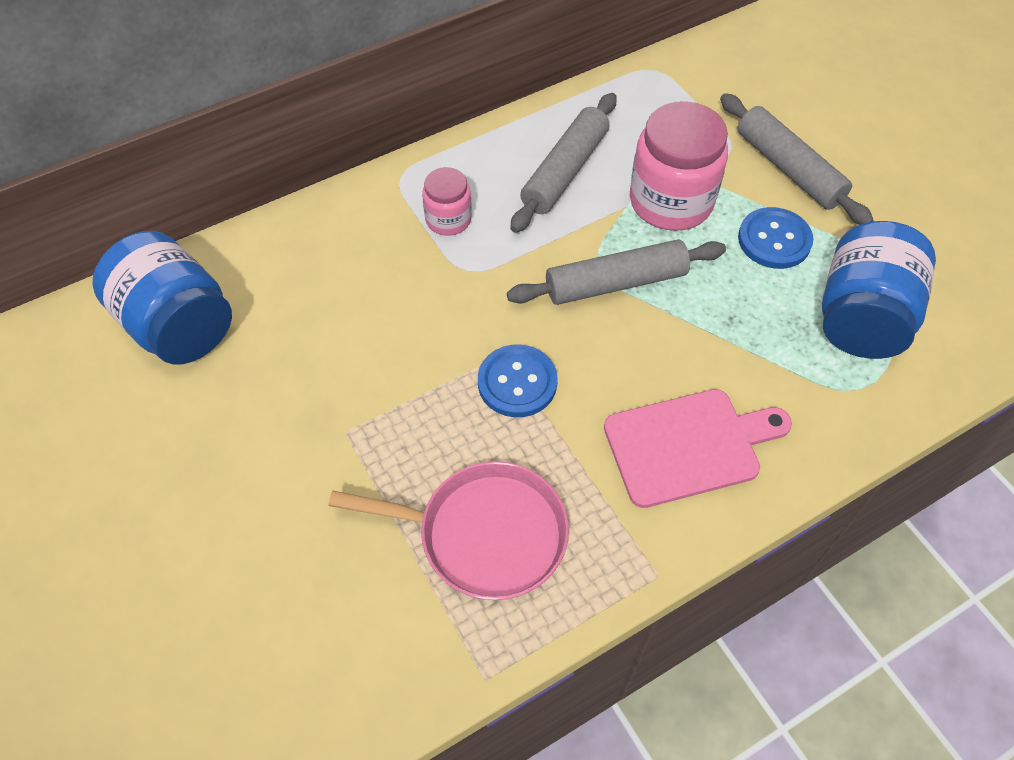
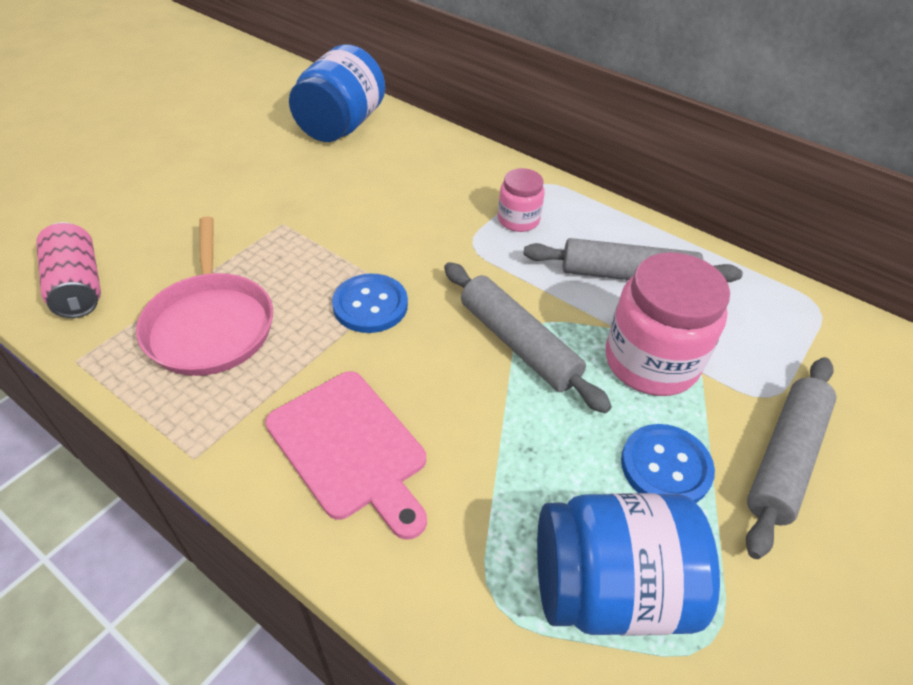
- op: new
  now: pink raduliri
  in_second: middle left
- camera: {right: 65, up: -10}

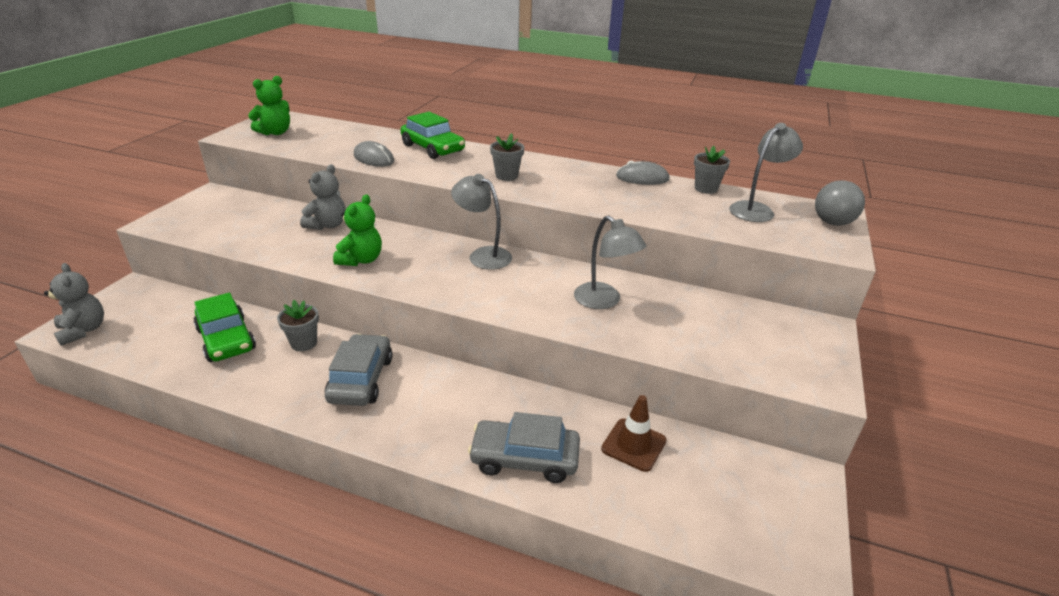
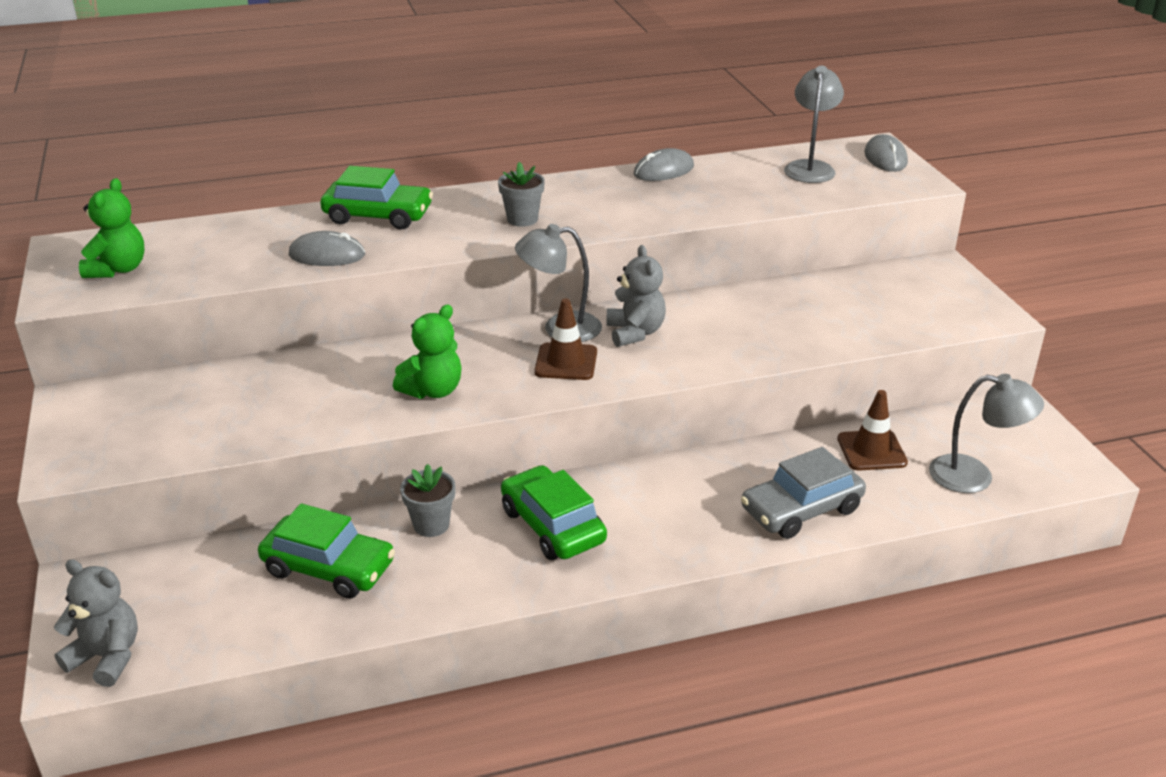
- op: rotated
  was: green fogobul (no. 2 from left)
  in_first: centre
  in_second: centre
  clockwise: 60
- op: repainted
  was: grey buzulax (no. 1 from left)
  now: green buzulax (no. 3 from left)
  in_first: centre
  in_second: centre
- op: new
  now: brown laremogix (no. 1 from left)
  in_second: centre
- op: shifted
  was: grey fogobul (no. 2 from left)
  in_first: top left
  in_second: centre
- op: swapped
  was: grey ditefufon
  now: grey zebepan (no. 3 from left)
  in_first: middle right
  in_second: top right
- op: shifted
  was: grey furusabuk (no. 2 from left in the first image)
  now: grey furusabuk (no. 3 from left)
  in_first: centre
  in_second: middle right
- op: gone
  was: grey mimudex (no. 3 from left)
  in_first: top right
- camera: {right: -35, up: 0}

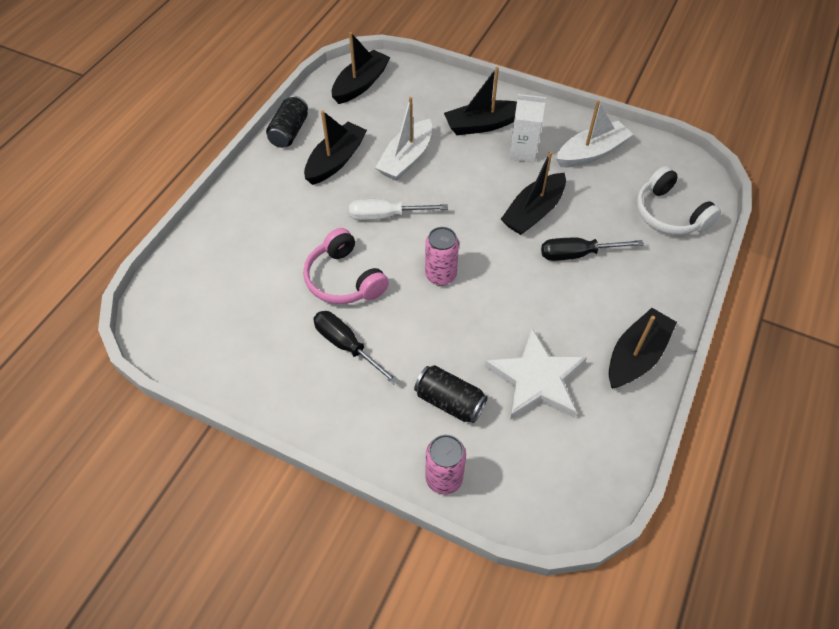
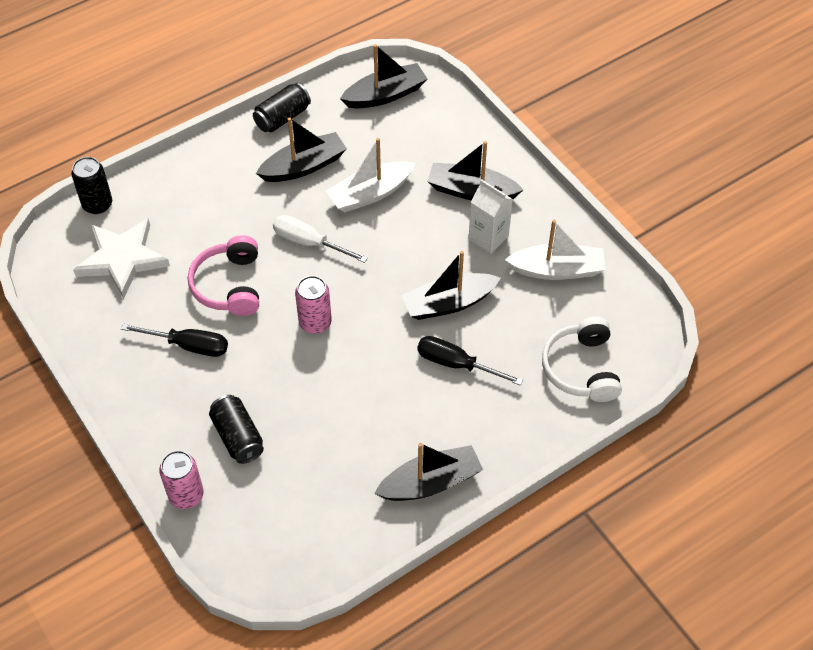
- op: new
  now: black raduliri (no. 1 from left)
  in_second: top left
- op: shifted
  was: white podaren
  in_first: centre
  in_second: middle left
- op: rotated
  was: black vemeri (no. 1 from left)
  in_first: centre
  in_second: middle left
  clockwise: 120
- camera: {right: 30, up: 0}

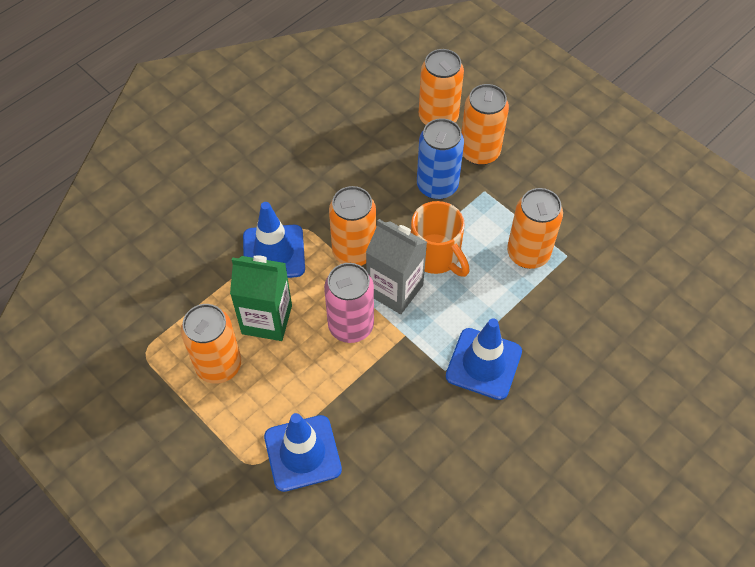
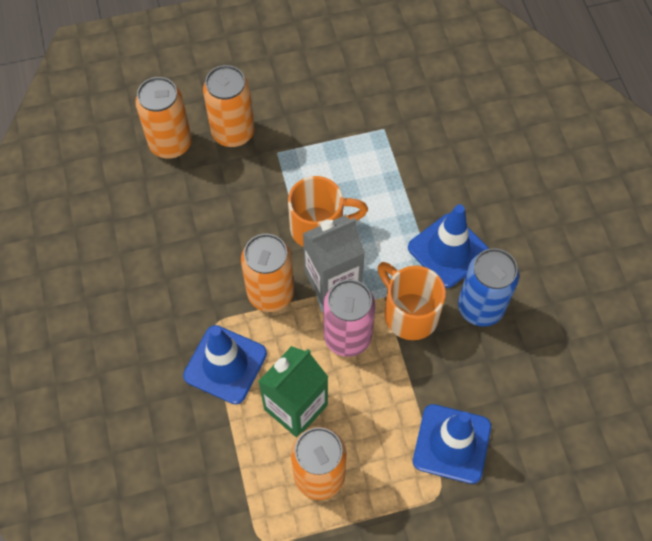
- op: new
  now: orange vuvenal (no. 2 from left)
  in_second: centre
- op: shifted
  was: blue raduliri
  in_first: top centre
  in_second: middle right
- op: gone
  was: orange raduliri (no. 5 from left)
  in_first: middle right
- camera: {right: -60, up: 5}

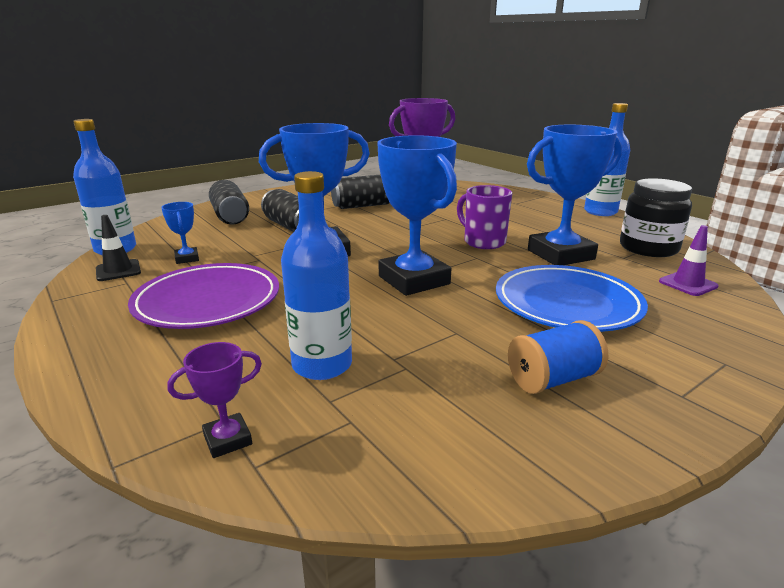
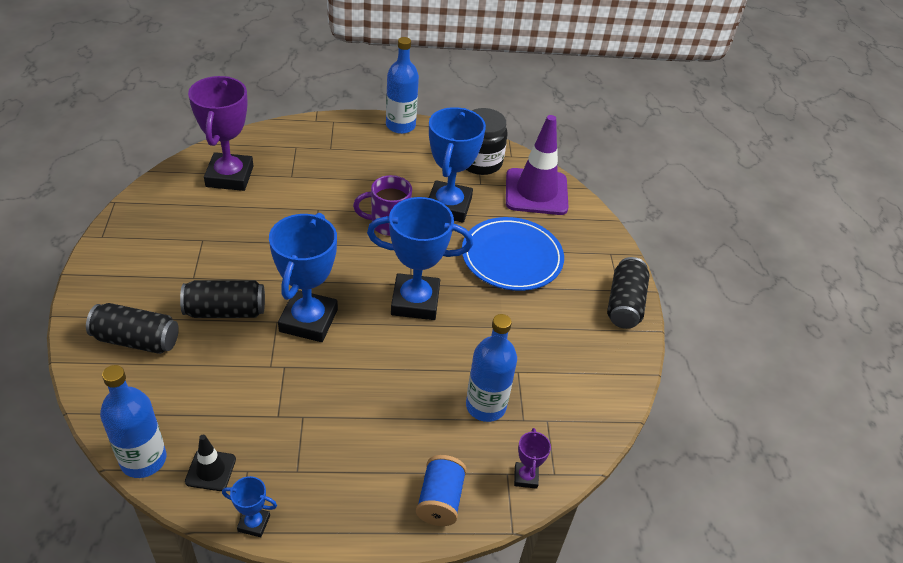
- op: shifted
  was: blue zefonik (no. 1 from left)
  in_first: middle left
  in_second: bottom left
- op: shifted
  was: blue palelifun
  in_first: middle right
  in_second: bottom centre
- op: scaled
  was: purple laremogix
  in_first: middle right
  in_second: top centre
  ratio: 2.09
- op: shifted
  was: black raduliri (no. 3 from left)
  in_first: top centre
  in_second: middle right
- op: gone
  was: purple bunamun
  in_first: middle left
- camera: {right: -60, up: 20}

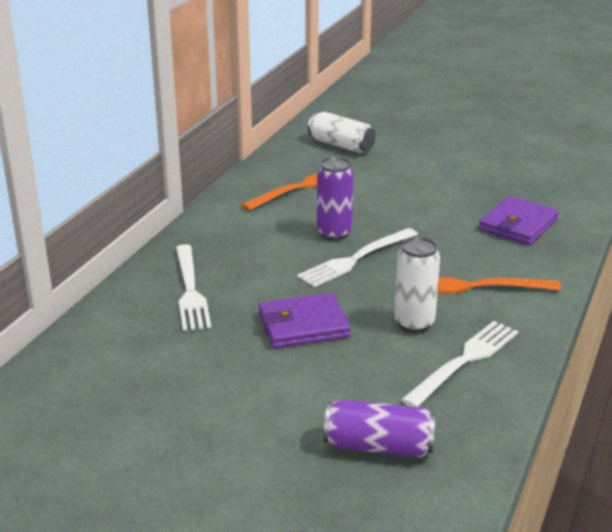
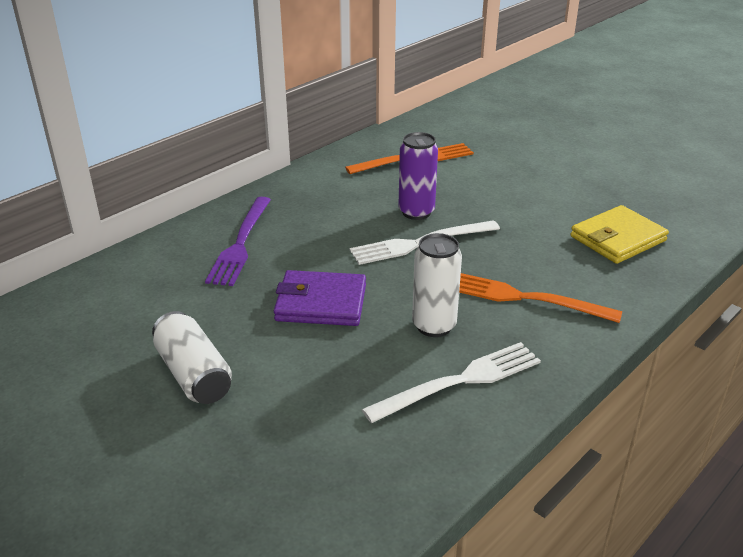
- op: shifted
  was: white raduliri (no. 1 from left)
  in_first: top centre
  in_second: middle left
- op: repainted
  was: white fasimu (no. 1 from left)
  now: purple fasimu
  in_first: middle left
  in_second: middle left
- op: repainted
  was: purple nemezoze (no. 2 from left)
  now: yellow nemezoze
  in_first: middle right
  in_second: middle right
- op: gone
  was: purple raduliri (no. 2 from left)
  in_first: bottom centre
- camera: {right: 20, up: 5}

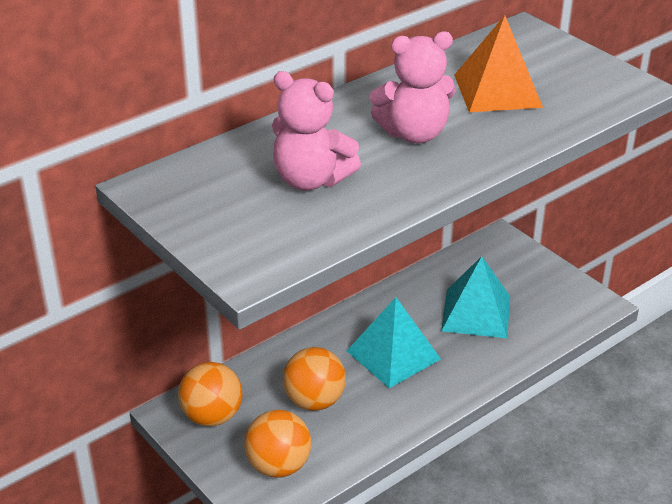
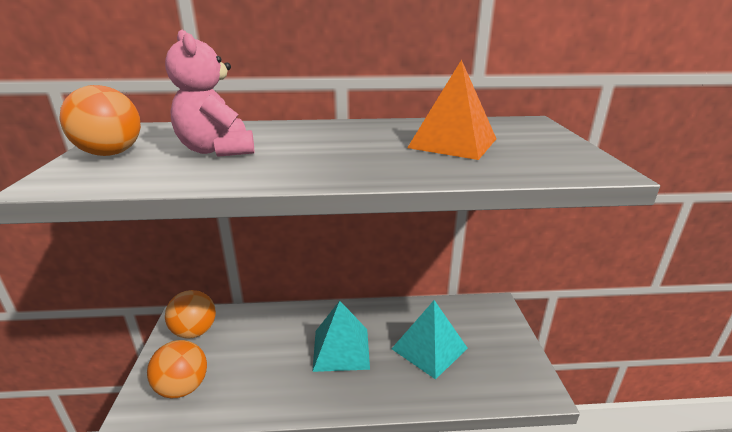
- op: shifted
  was: orange ditefufon (no. 3 from left in the first image)
  now: orange ditefufon (no. 1 from left)
  in_first: bottom centre
  in_second: top left
- op: gone
  was: pink fogobul (no. 2 from left)
  in_first: top centre
- camera: {right: 35, up: -10}

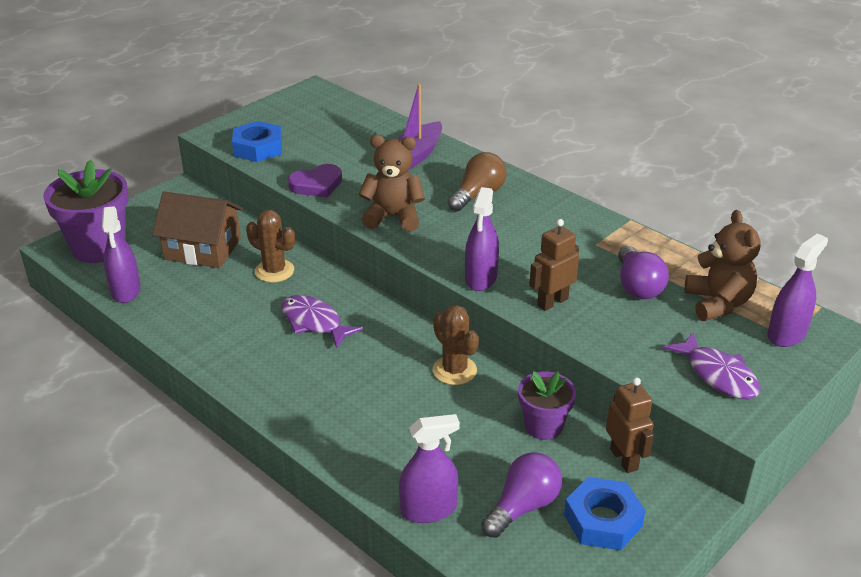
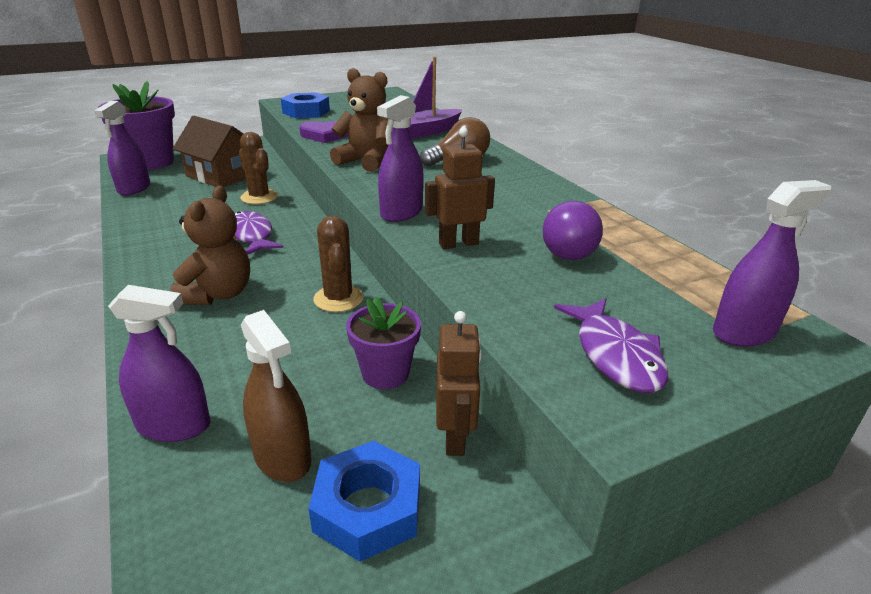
- op: shifted
  was: brown fogobul (no. 2 from left in the first image)
  now: brown fogobul (no. 1 from left)
  in_first: middle right
  in_second: middle left
- op: swapped
  was: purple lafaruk (no. 1 from left)
  now: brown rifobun
  in_first: bottom centre
  in_second: bottom left
- camera: {right: 20, up: -5}

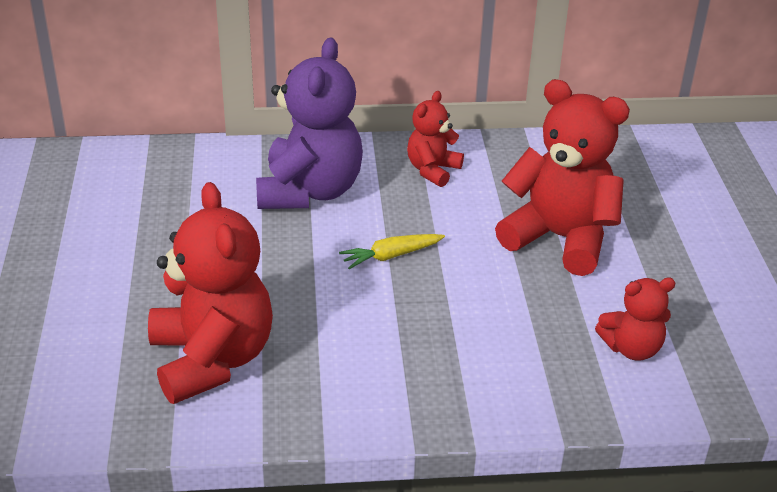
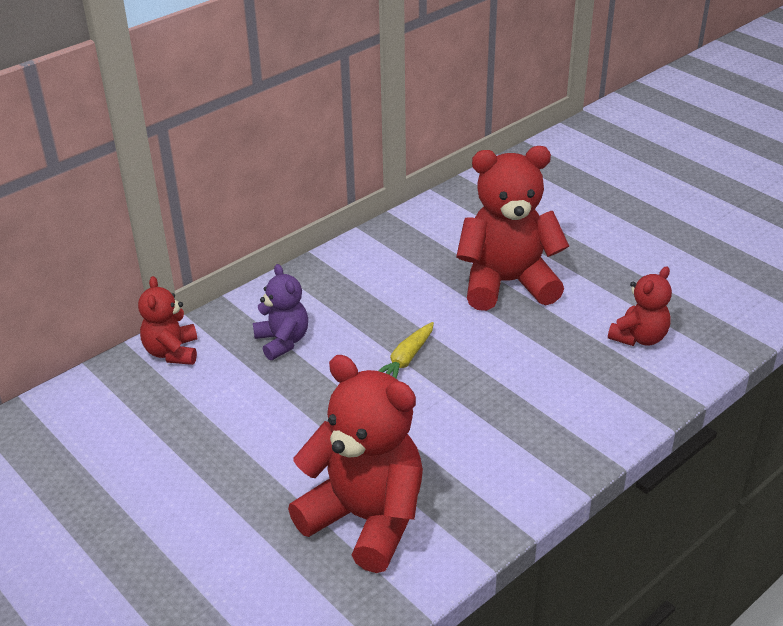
- op: shifted
  was: red fogobul (no. 2 from left in the first image)
  now: red fogobul (no. 1 from left)
  in_first: top centre
  in_second: middle left
- op: scaled
  was: purple fogobul
  in_first: top centre
  in_second: centre
  ratio: 0.53
- camera: {right: -35, up: 0}

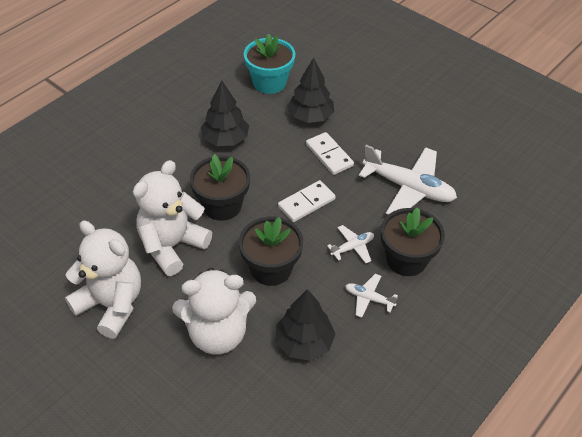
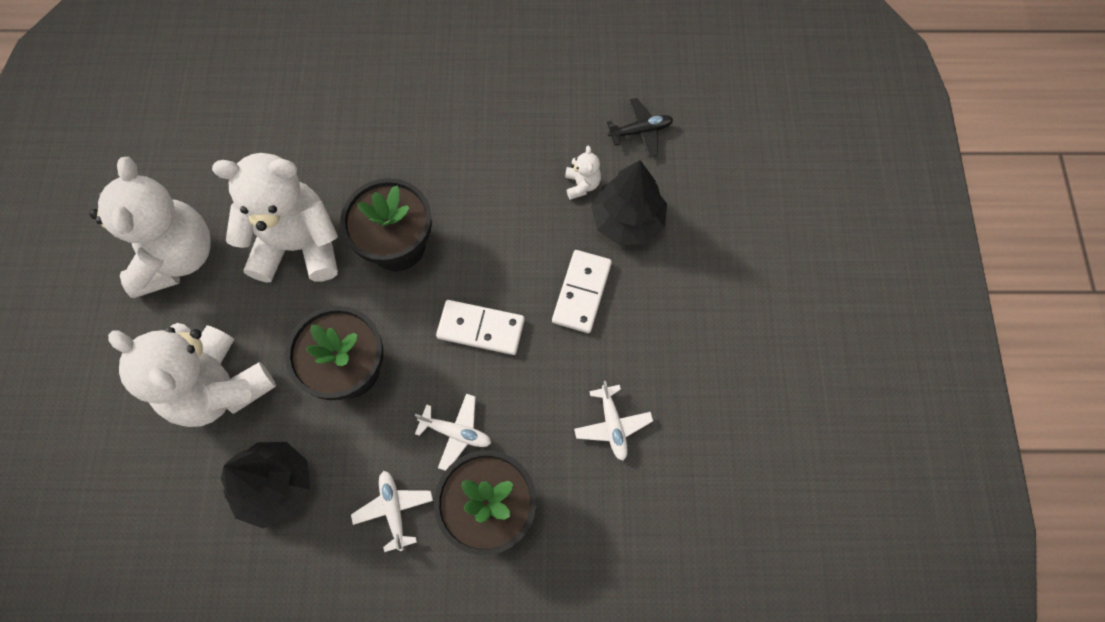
- op: new
  now: white fogobul (no. 4 from left)
  in_second: top centre
- op: scaled
  was: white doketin (no. 3 from left)
  in_first: middle right
  in_second: bottom centre
  ratio: 0.48
- op: swapped
  was: turquoise mimudex
  now: black doketin
  in_first: top centre
  in_second: top centre
- op: gone
  was: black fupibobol (no. 1 from left)
  in_first: top centre
- camera: {right: 50, up: 20}

